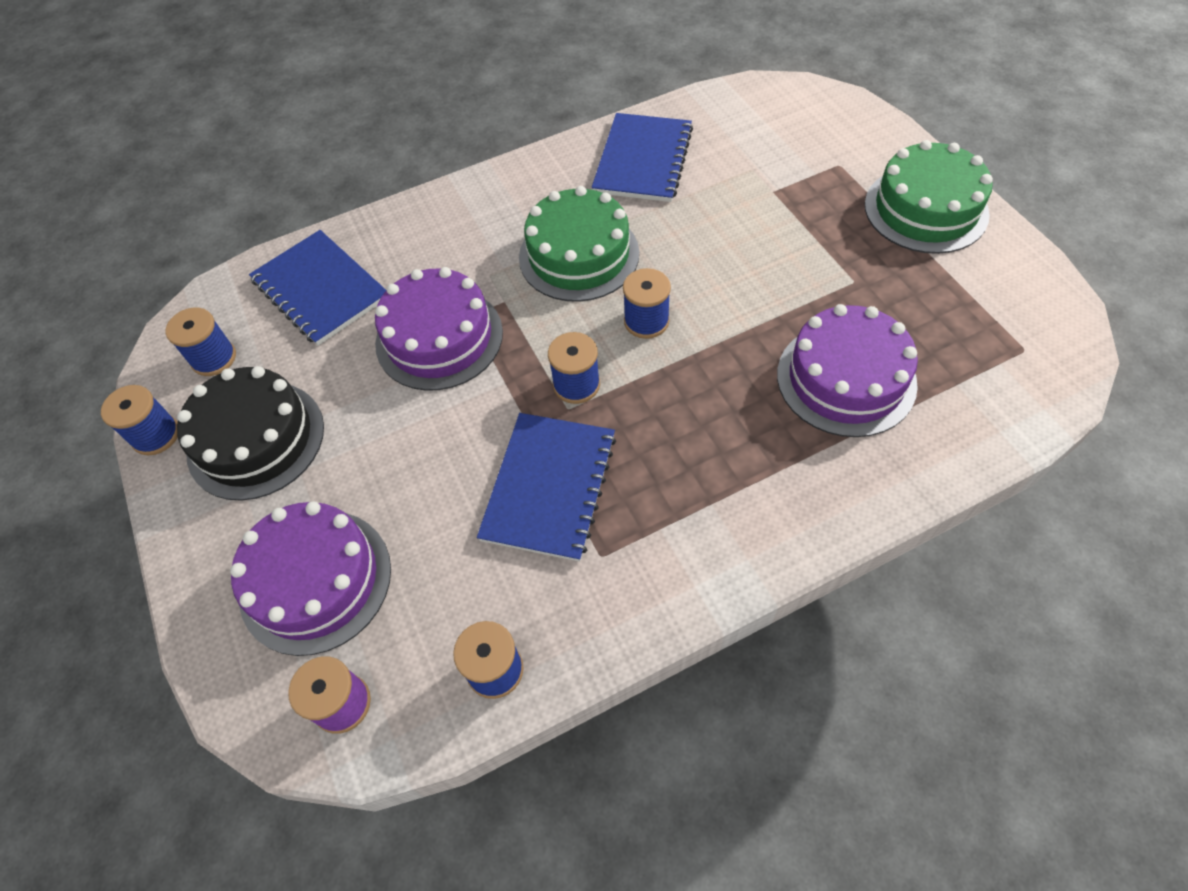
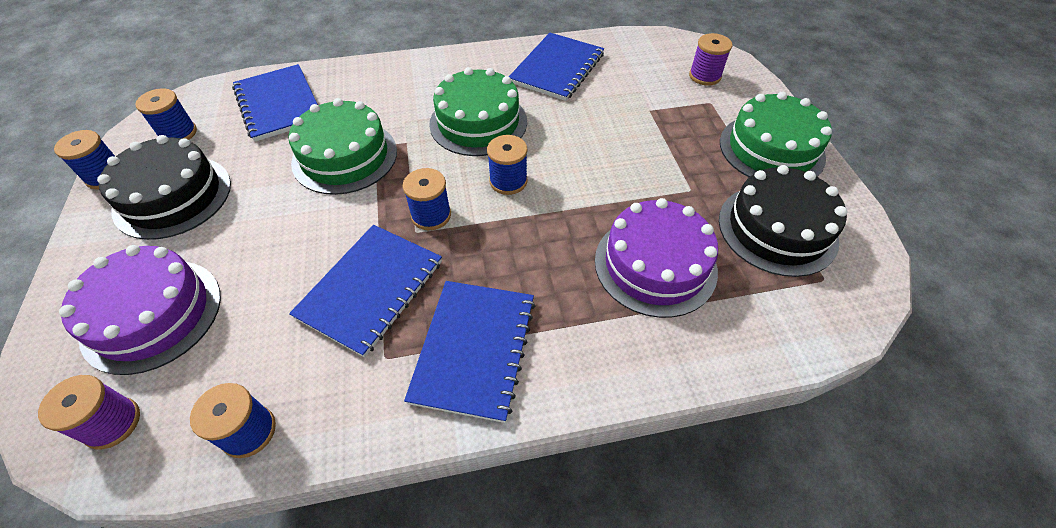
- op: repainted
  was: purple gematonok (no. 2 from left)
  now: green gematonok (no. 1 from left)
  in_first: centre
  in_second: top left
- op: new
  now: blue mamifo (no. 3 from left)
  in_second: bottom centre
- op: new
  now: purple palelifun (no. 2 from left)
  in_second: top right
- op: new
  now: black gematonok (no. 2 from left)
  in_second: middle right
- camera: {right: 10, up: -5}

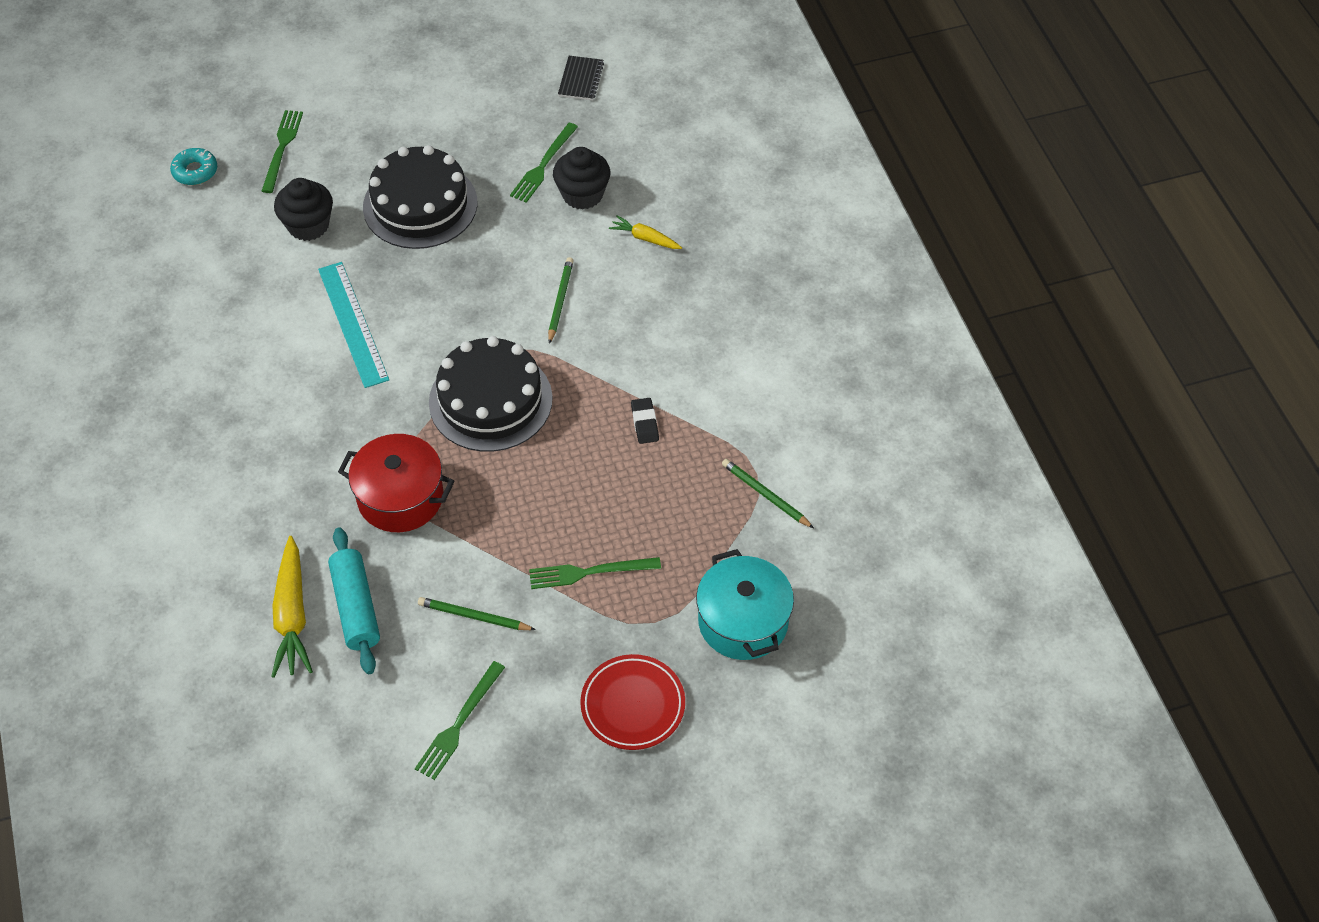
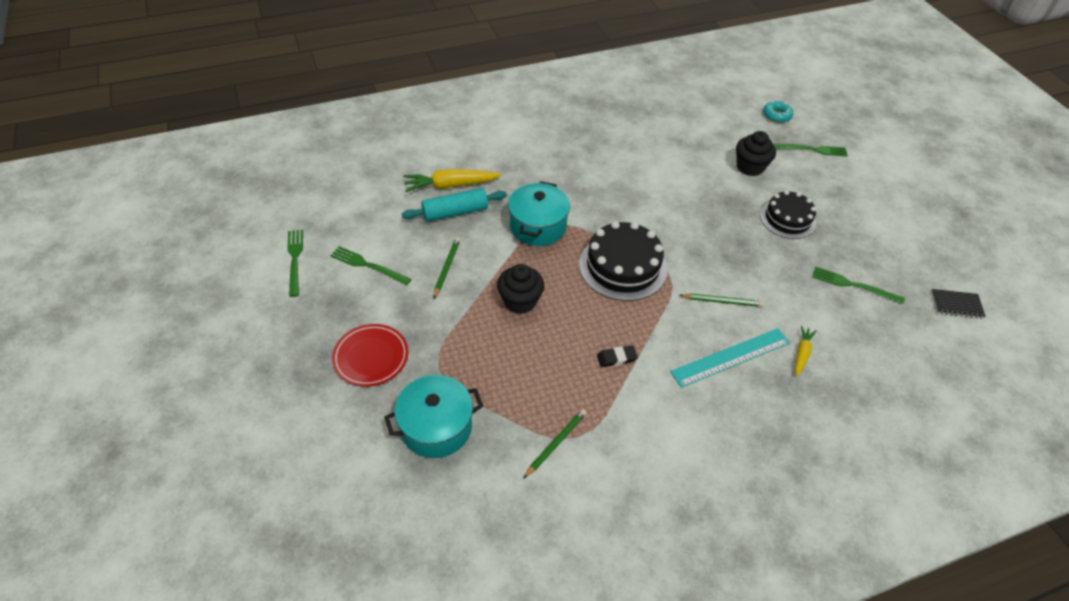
- op: shifted
  was: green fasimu (no. 4 from left in the first image)
  now: green fasimu (no. 1 from left)
  in_first: centre
  in_second: middle left
- op: shifted
  was: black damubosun (no. 2 from left in the first image)
  now: black damubosun (no. 1 from left)
  in_first: top centre
  in_second: centre
- op: repainted
  was: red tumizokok
  now: turquoise tumizokok (no. 2 from left)
  in_first: middle left
  in_second: centre
- op: shifted
  was: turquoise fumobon
  in_first: middle left
  in_second: middle right
- op: scaled
  was: black gematonok (no. 1 from left in the first image)
  in_first: top left
  in_second: middle right
  ratio: 0.66
- camera: {right: 85, up: -5}

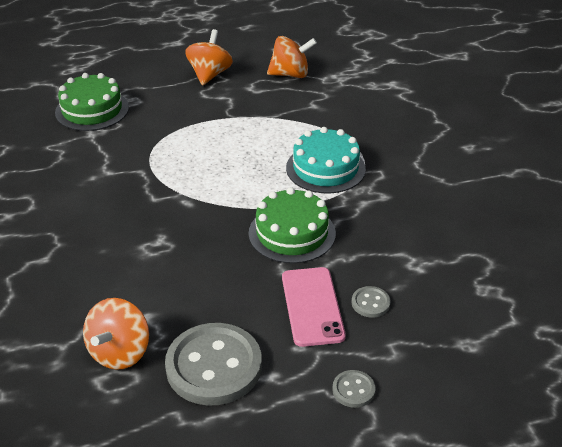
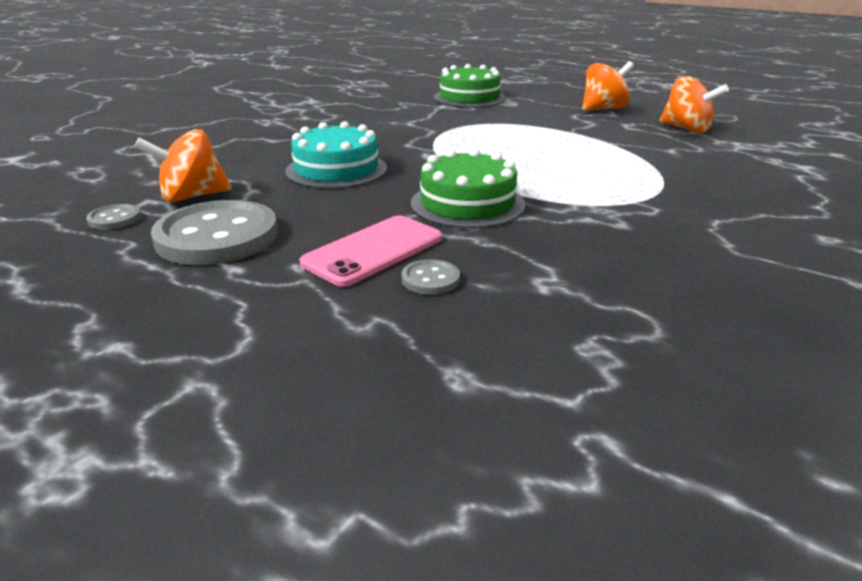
- op: shifted
  was: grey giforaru (no. 2 from left in the first image)
  now: grey giforaru (no. 1 from left)
  in_first: bottom centre
  in_second: middle left
- op: shifted
  was: turquoise gematonok
  in_first: centre
  in_second: top centre
- camera: {right: 50, up: -10}

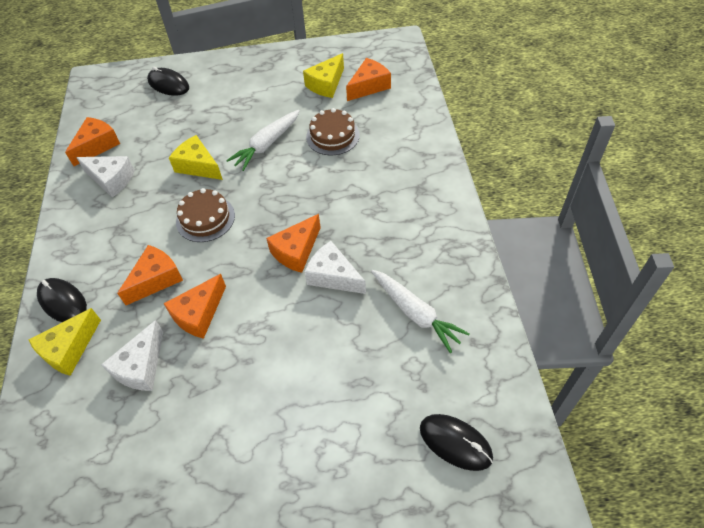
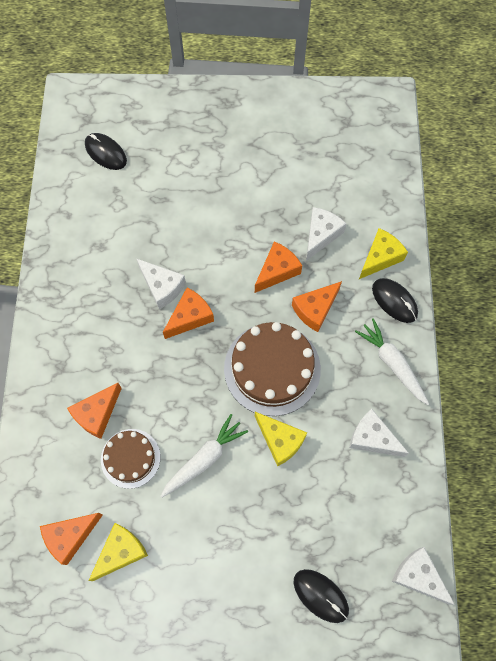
- op: shifted
  was: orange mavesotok (no. 1 from left in the first image)
  now: orange mavesotok (no. 2 from left)
  in_first: top left
  in_second: middle left
- op: scaled
  was: brown gematonok (no. 1 from left in the first image)
  in_first: middle left
  in_second: centre
  ratio: 1.69
- op: shifted
  was: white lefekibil (no. 2 from left)
  in_first: centre
  in_second: middle right
- op: new
  now: white mavesotok (no. 4 from left)
  in_second: bottom right
- camera: {right: -175, up: 15}

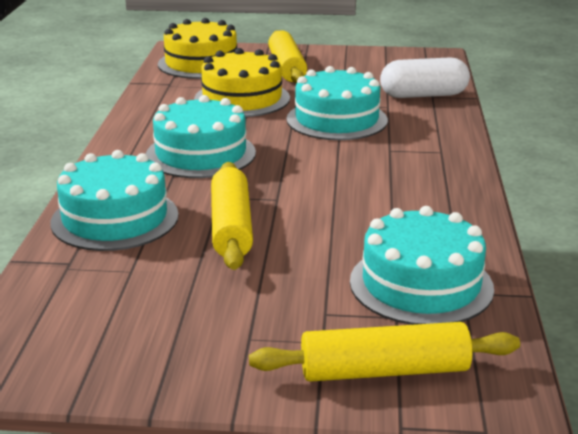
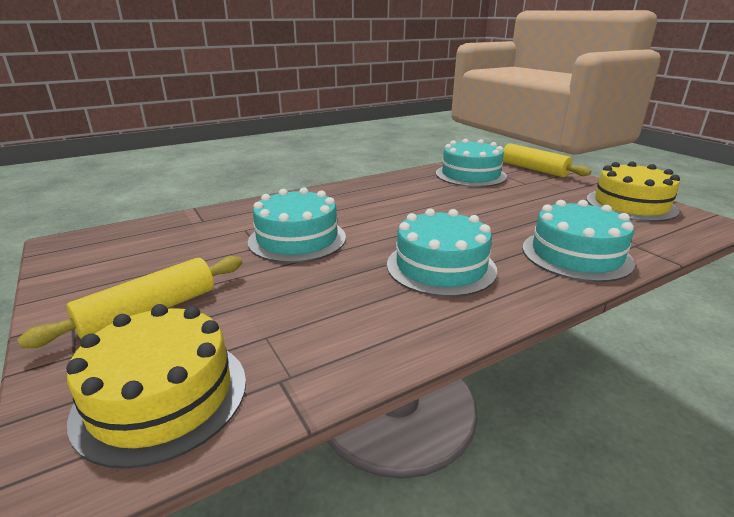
- op: shifted
  was: yellow gematonok (no. 2 from left)
  in_first: top centre
  in_second: middle right
- op: gone
  was: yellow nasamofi (no. 1 from left)
  in_first: centre
- op: gone
  was: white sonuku
  in_first: top right
- camera: {right: -125, up: 0}

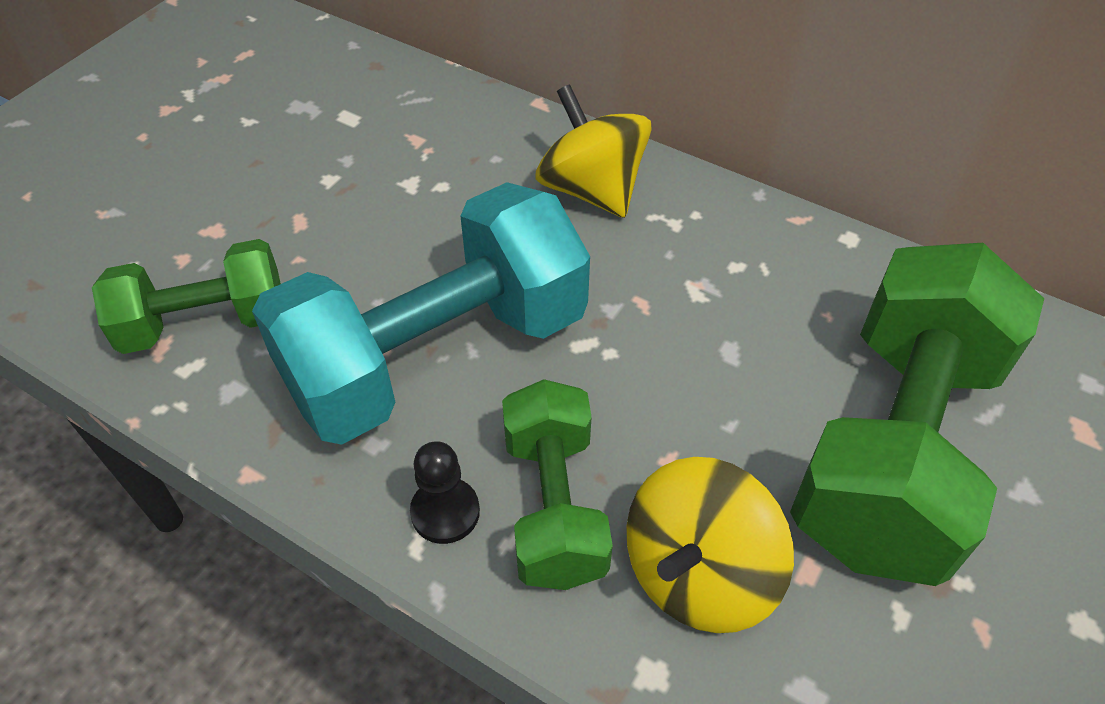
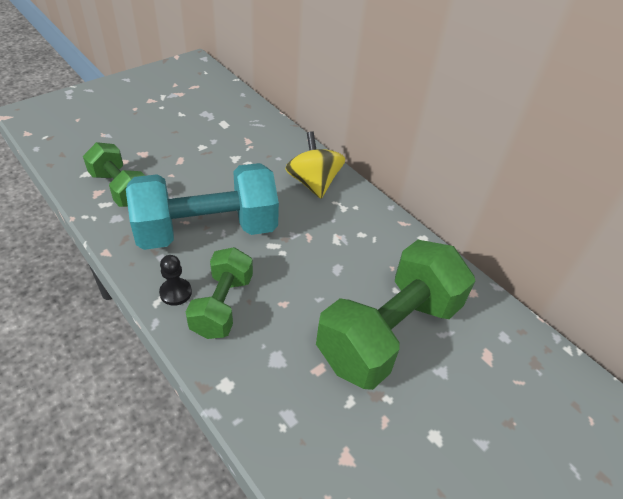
- op: rotated
  was: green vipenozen (no. 1 from left)
  in_first: middle left
  in_second: middle left
  clockwise: 45
- op: gone
  was: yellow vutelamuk (no. 2 from left)
  in_first: bottom centre
- camera: {right: 15, up: -5}

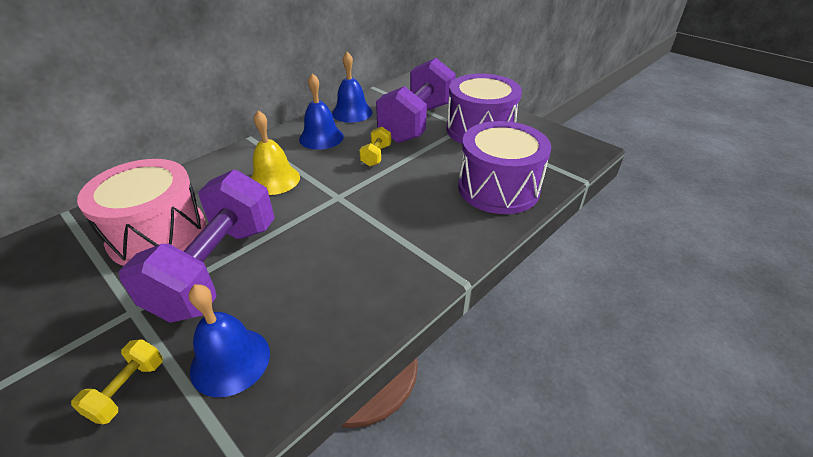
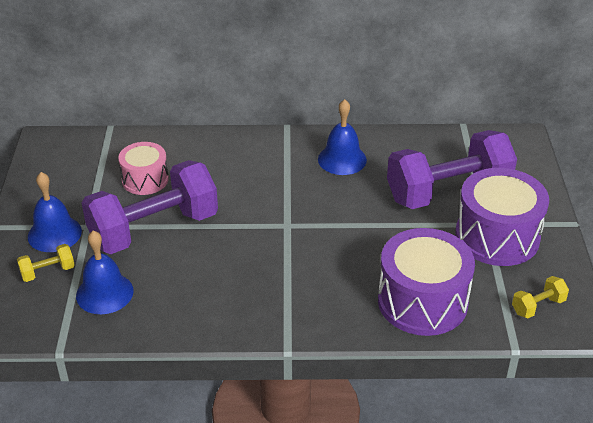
- op: shifted
  was: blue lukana (no. 3 from left in the first image)
  now: blue lukana (no. 1 from left)
  in_first: top centre
  in_second: middle left
- op: scaled
  was: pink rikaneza
  in_first: middle left
  in_second: middle left
  ratio: 0.59
- op: shifted
  was: yellow vipenozen (no. 2 from left)
  in_first: top centre
  in_second: bottom right
- op: gone
  was: yellow lukana
  in_first: top centre
- camera: {right: 45, up: 0}

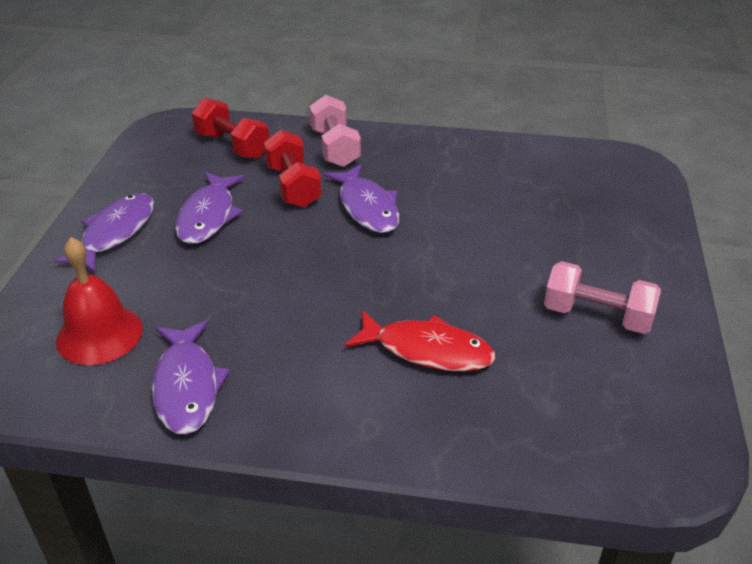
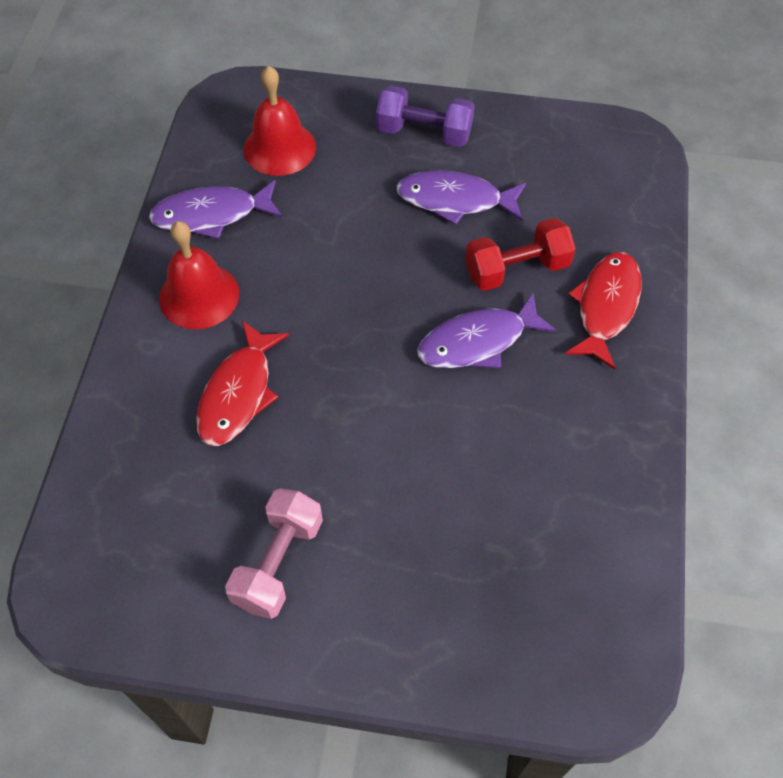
- op: new
  now: red lukana (no. 1 from left)
  in_second: middle left
- op: swapped
  was: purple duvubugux (no. 1 from left)
  now: purple vipenozen
  in_first: middle left
  in_second: top centre
- op: swapped
  was: pink vipenozen (no. 1 from left)
  now: red duvubugux (no. 2 from left)
  in_first: top centre
  in_second: middle right
- op: gone
  was: red vipenozen (no. 1 from left)
  in_first: top left
- camera: {right: 90, up: 20}

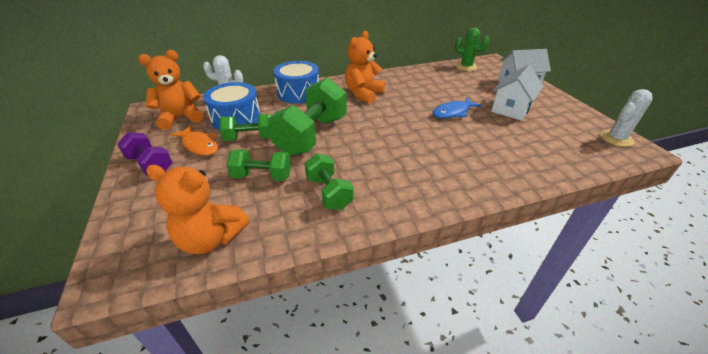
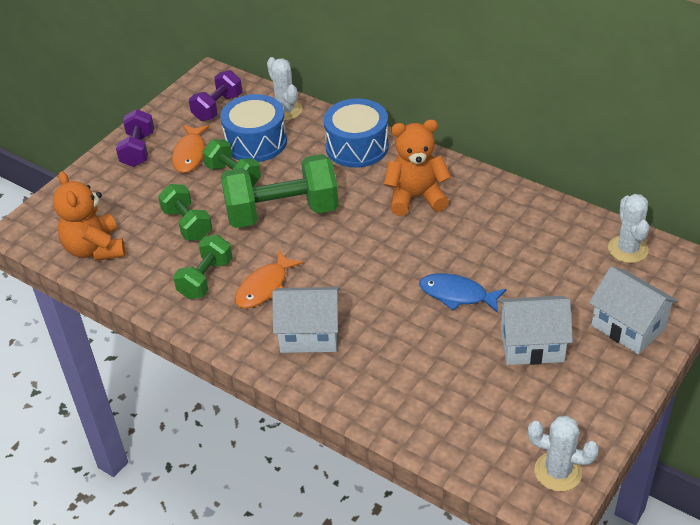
- op: swapped
  was: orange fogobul (no. 1 from left)
  now: purple vipenozen (no. 2 from left)
  in_first: top left
  in_second: top left
- op: new
  now: orange duvubugux (no. 2 from left)
  in_second: centre
- op: new
  now: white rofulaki (no. 1 from left)
  in_second: centre
- op: repainted
  was: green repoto
  now: white repoto (no. 3 from left)
  in_first: top right
  in_second: middle right
- camera: {right: 55, up: 5}

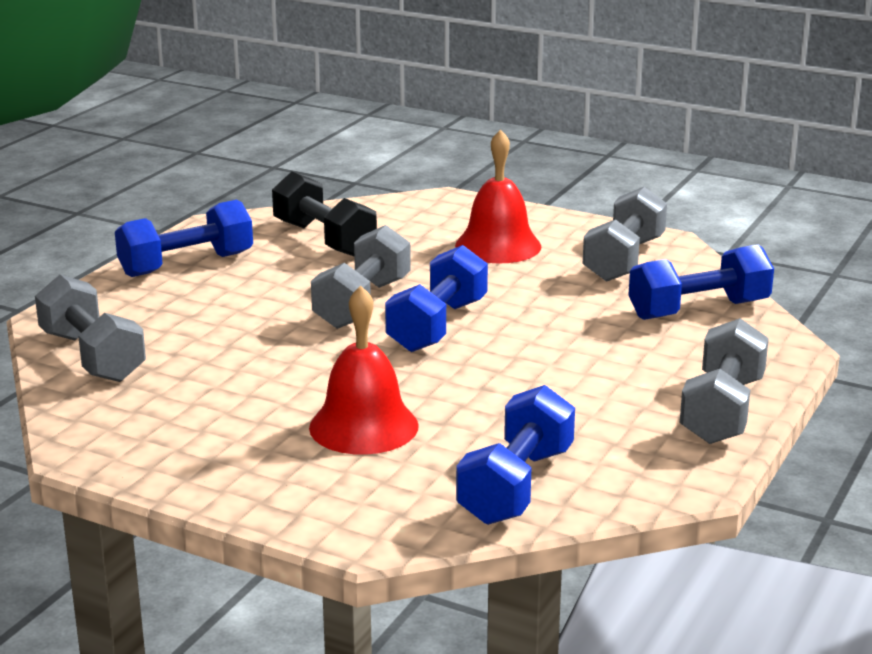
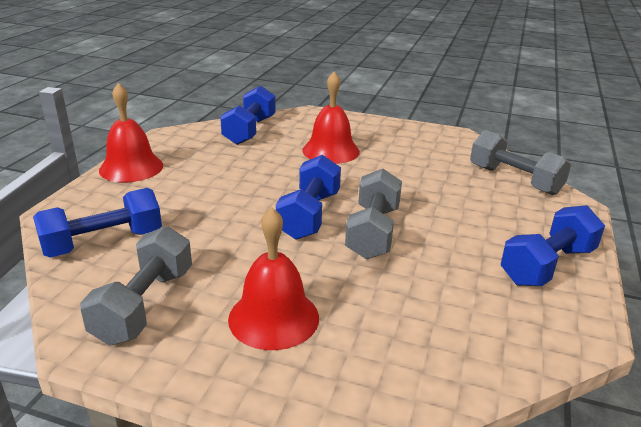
- op: swapped
  was: grey vipenozen (no. 4 from left)
  now: red lukana (no. 1 from left)
  in_first: middle right
  in_second: top left
- op: gone
  was: black vipenozen
  in_first: top centre
- camera: {right: 170, up: 5}

